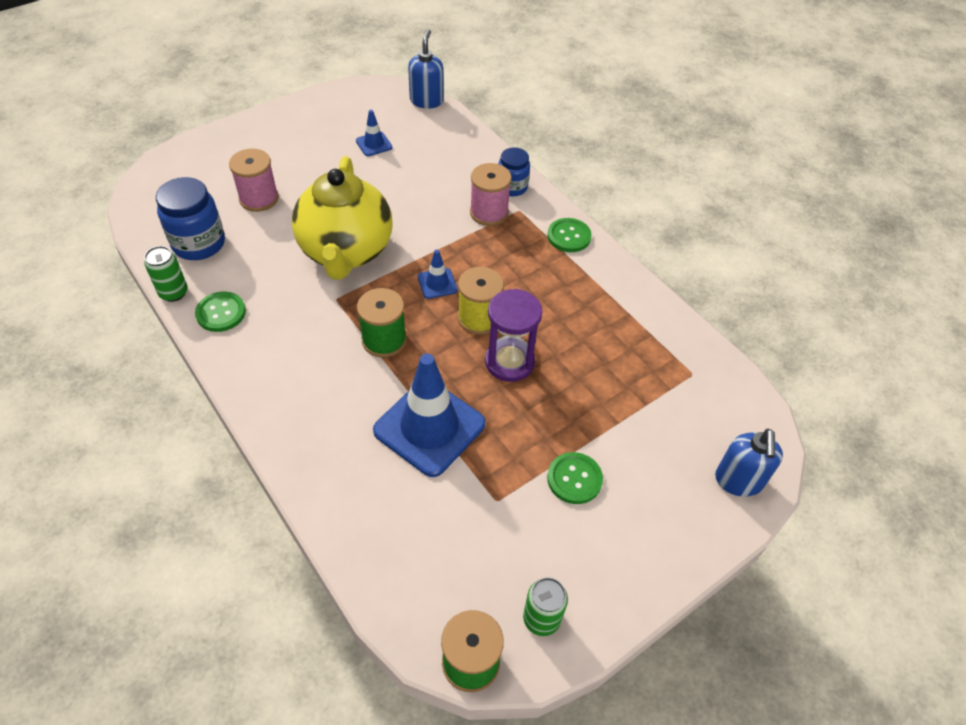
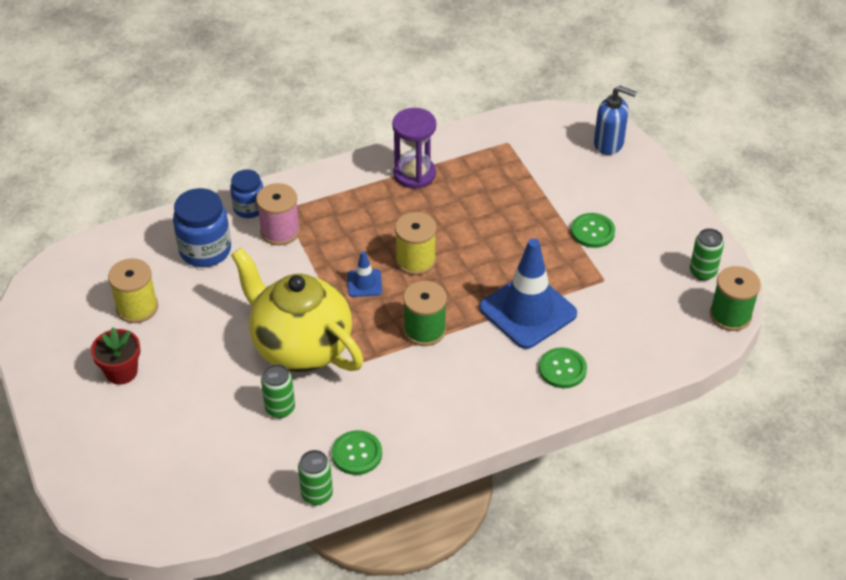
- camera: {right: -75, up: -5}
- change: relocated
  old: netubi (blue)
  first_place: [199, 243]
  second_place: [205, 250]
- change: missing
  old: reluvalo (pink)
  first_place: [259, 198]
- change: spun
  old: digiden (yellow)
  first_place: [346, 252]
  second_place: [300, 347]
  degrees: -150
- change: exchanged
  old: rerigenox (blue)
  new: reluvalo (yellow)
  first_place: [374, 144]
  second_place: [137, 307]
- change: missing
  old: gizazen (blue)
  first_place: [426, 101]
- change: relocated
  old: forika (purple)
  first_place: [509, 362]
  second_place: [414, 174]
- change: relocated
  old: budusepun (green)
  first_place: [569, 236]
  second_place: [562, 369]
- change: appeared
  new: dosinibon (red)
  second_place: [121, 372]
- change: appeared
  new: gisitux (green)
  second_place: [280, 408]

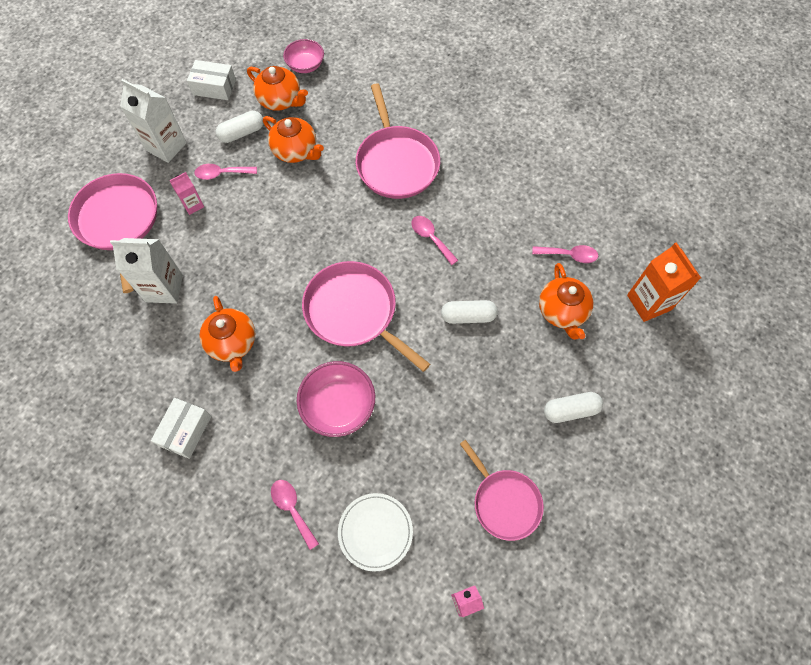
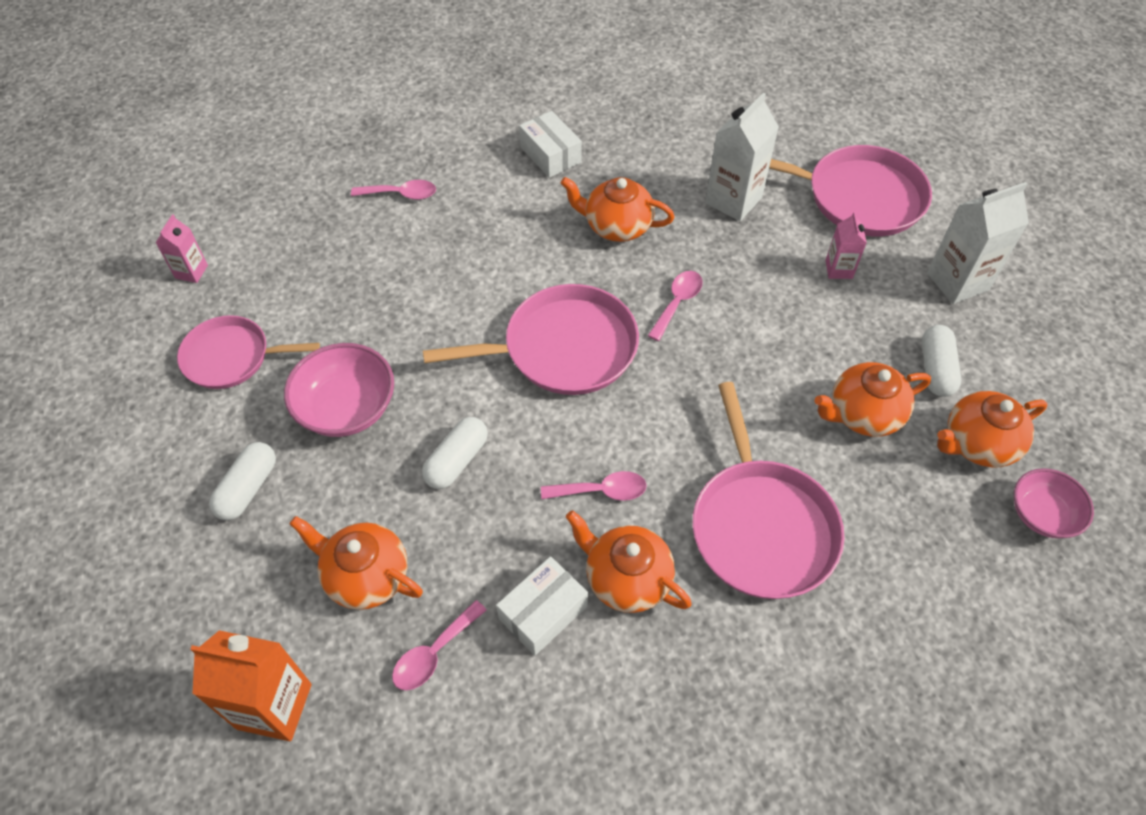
- camera: {right: 125, up: -10}
- change: relocated
  old: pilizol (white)
  first_place: [214, 87]
  second_place: [543, 612]
- change: relocated
  old: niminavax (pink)
  first_place: [221, 174]
  second_place: [677, 303]
- change: relocated
  old: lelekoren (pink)
  first_place: [338, 406]
  second_place: [347, 408]
- change: missing
  old: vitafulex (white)
  first_place: [375, 532]
- change: spun
  old: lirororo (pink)
  first_place: [396, 163]
  second_place: [761, 526]
  degrees: -120
- change: appeared
  new: digiden (orange)
  second_place: [626, 578]

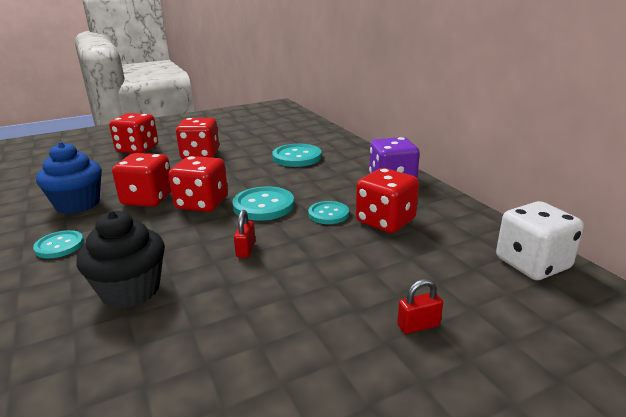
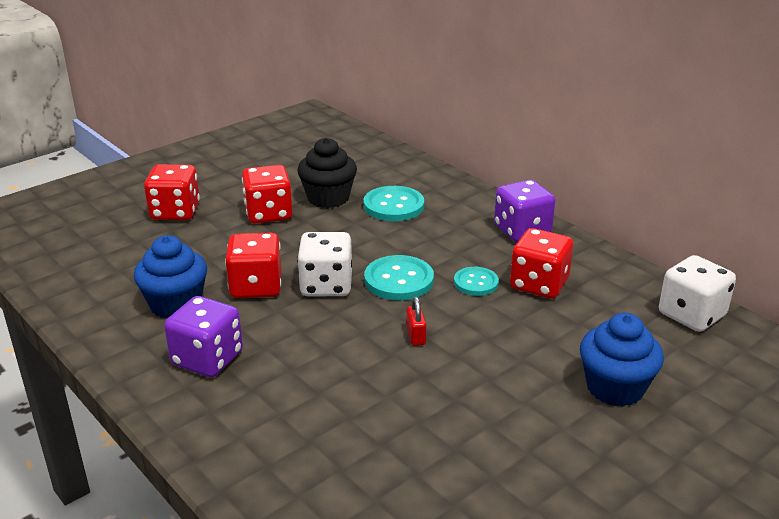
- camera: {right: -15, up: 5}
- change: exchanged
  old: budusepun (turquoise)
  new: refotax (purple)
  first_place: [59, 246]
  second_place: [207, 359]
- change: relocated
  old: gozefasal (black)
  first_place: [130, 290]
  second_place: [328, 198]
- change: colour
  old: refotax (red)
  new: refotax (white)
  first_place: [202, 203]
  second_place: [326, 285]
- change: exchanged
  old: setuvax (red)
  new: gozefasal (blue)
  first_place: [418, 325]
  second_place: [615, 388]

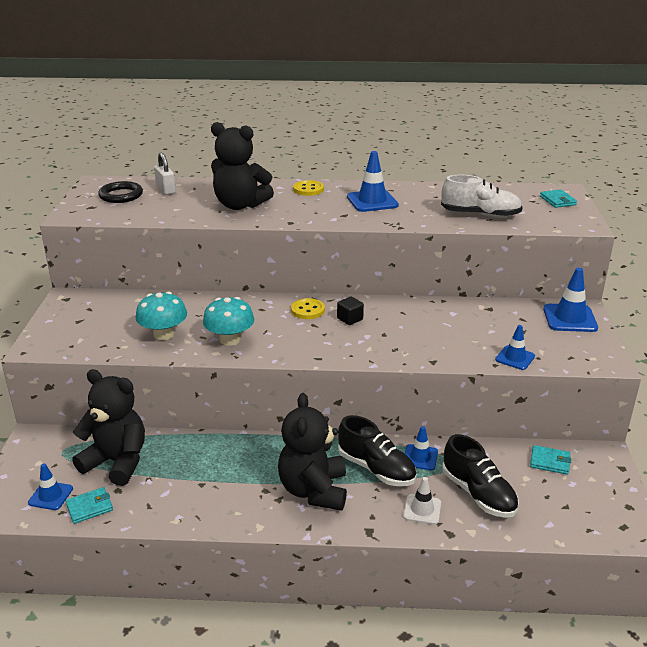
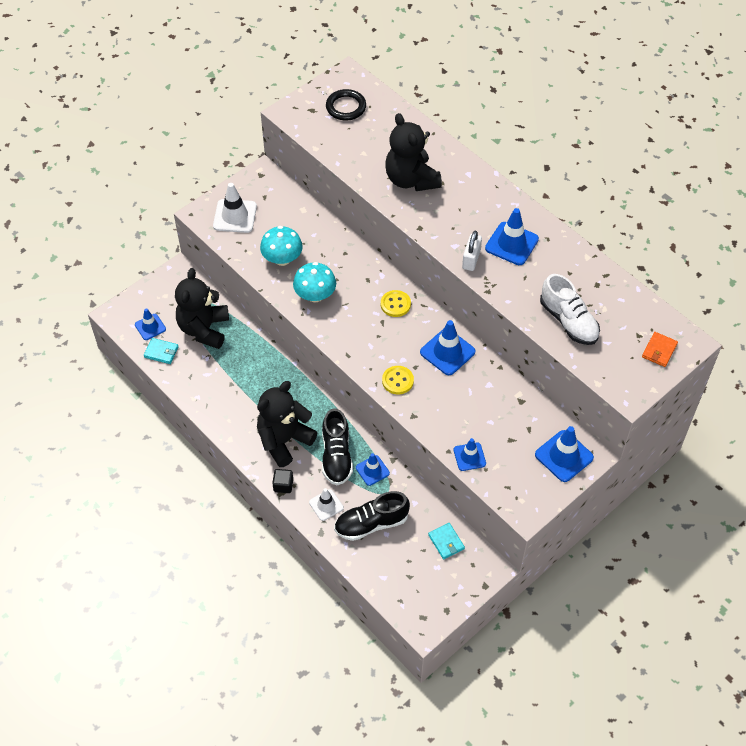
- camera: {right: 45, up: 25}
- change: spun
  old: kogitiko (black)
  first_place: [117, 462]
  second_place: [204, 329]
  degrees: -150
- change: relocated
  old: setuvax (white)
  first_place: [166, 189]
  second_place: [471, 259]
- change: relocated
  old: budusepun (yellow)
  first_place: [308, 189]
  second_place: [397, 381]
- change: relocated
  old: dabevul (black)
  first_place: [350, 319]
  second_place: [283, 485]
- change: spun
  old: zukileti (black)
  first_place: [478, 494]
  second_place: [371, 524]
  degrees: 60
- change: colour
  old: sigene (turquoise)
  new: sigene (orange)
  first_place: [557, 200]
  second_place: [659, 350]
- change: appeared
  new: rerigenox (white)
  second_place: [235, 216]
- change: appeared
  new: rerigenox (blue)
  second_place: [447, 352]

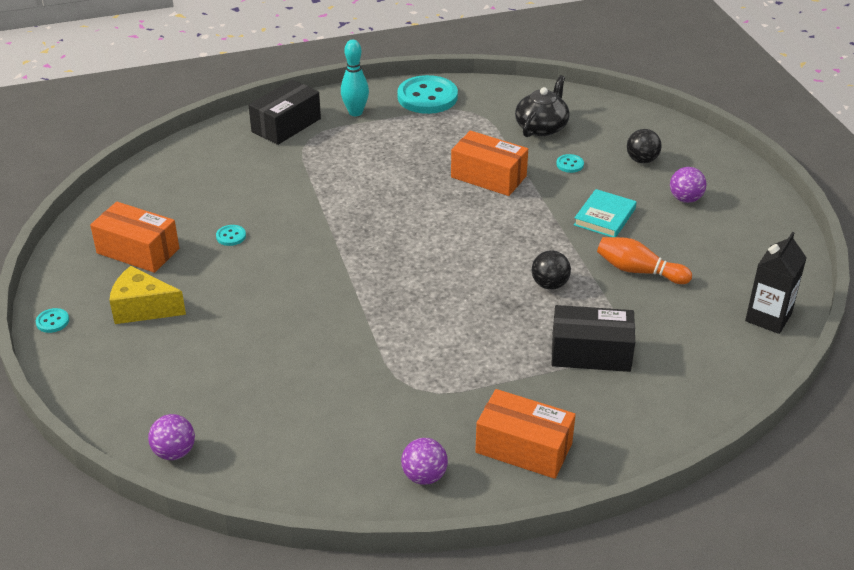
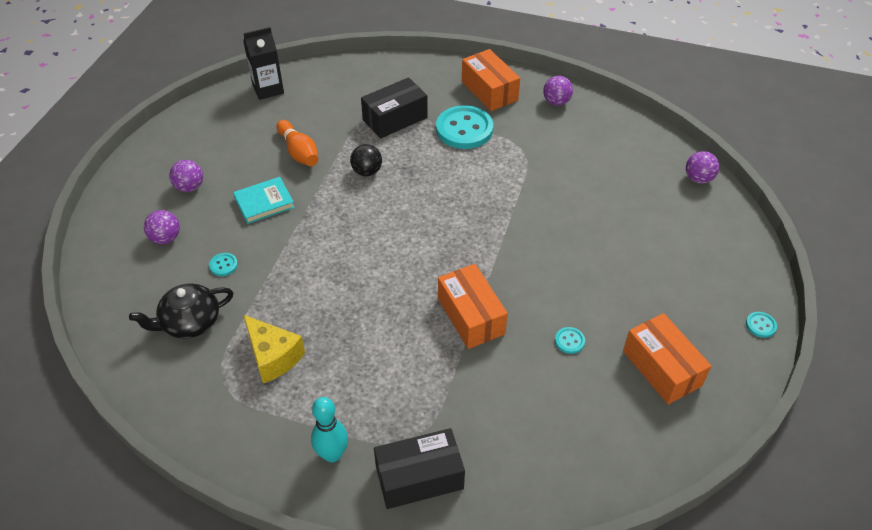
- camera: {right: -145, up: 10}
- change: relocated
  old: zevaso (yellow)
  first_place: [143, 308]
  second_place: [273, 356]
- change: relocated
  old: budusepun (turquoise)
  first_place: [427, 97]
  second_place: [464, 129]
- change: relocated
  old: pilizol (orange)
  first_place: [488, 177]
  second_place: [471, 316]
- change: spun
  old: pilizol (black)
  first_place: [591, 353]
  second_place: [395, 119]
  degrees: -75
- change: colour
  old: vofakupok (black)
  new: vofakupok (purple)
  first_place: [642, 160]
  second_place: [166, 238]

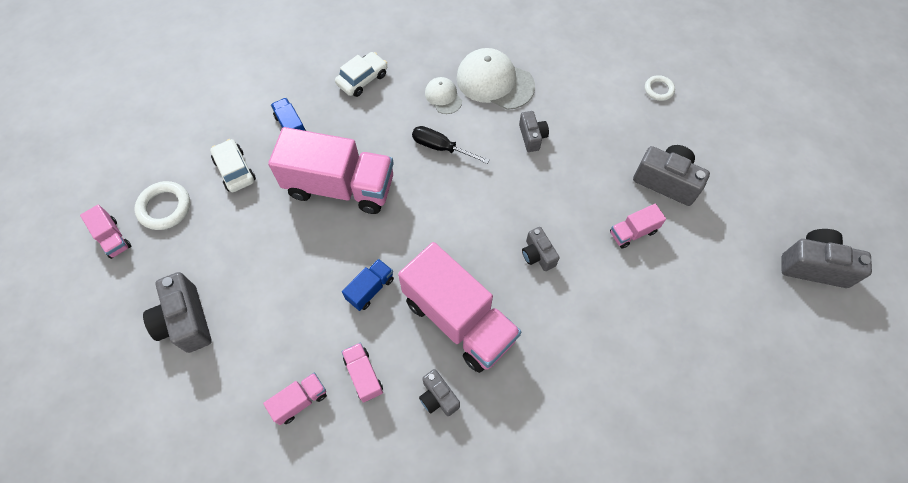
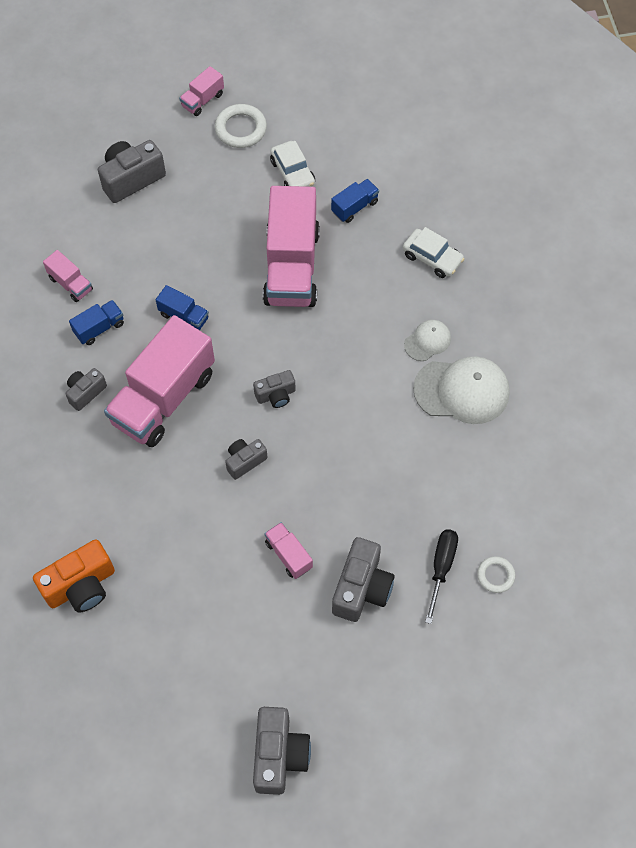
- camera: {right: 80, up: 0}
- change: spun
  old: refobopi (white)
  first_place: [235, 170]
  second_place: [292, 172]
  degrees: 105
- change: colour
  old: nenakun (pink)
  new: nenakun (blue)
  first_place: [364, 375]
  second_place: [99, 328]
- change: relocated
  old: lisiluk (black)
  first_place: [440, 147]
  second_place: [441, 567]
- change: spun
  old: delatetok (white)
  first_place: [495, 82]
  second_place: [462, 391]
  degrees: 75
- change: relocated
  old: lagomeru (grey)
  first_place: [532, 137]
  second_place: [276, 395]
- change: appeared
  new: lagomeru (orange)
  second_place: [81, 586]

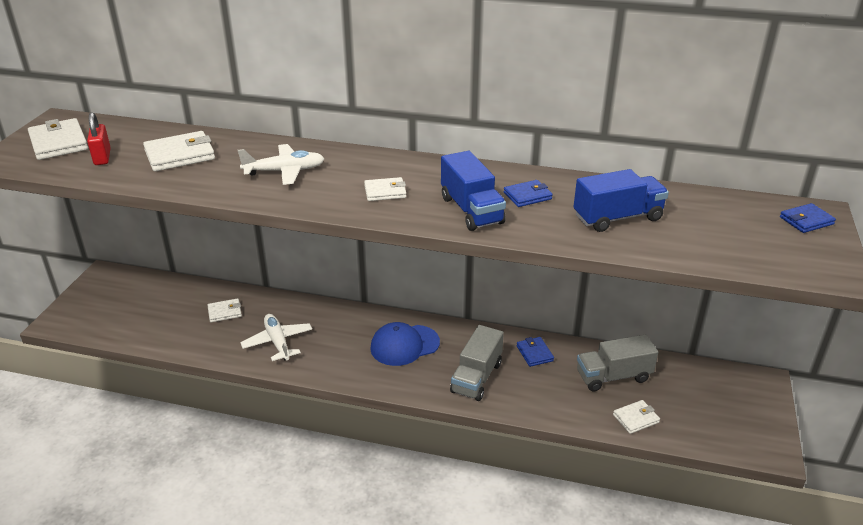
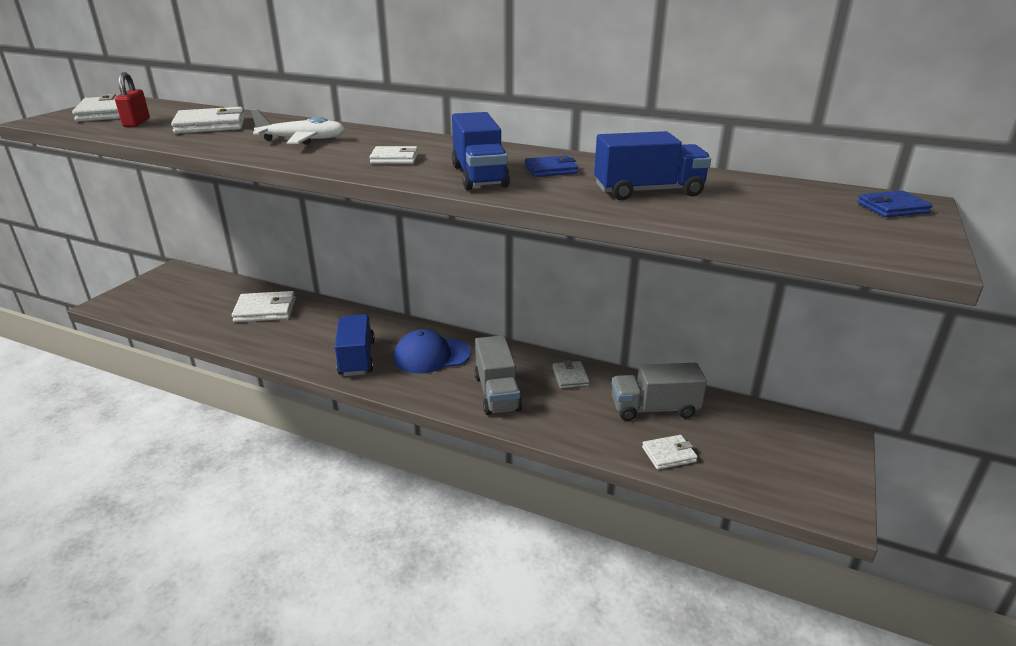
- camera: {right: 10, up: -5}
- change: size
  old: sigene (white)
  first_place: [225, 312]
  second_place: [265, 310]
  factor: 1.69
- change: missing
  old: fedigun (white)
  first_place: [278, 342]
- change: spun
  old: nenakun (grey)
  first_place: [476, 377]
  second_place: [497, 393]
  degrees: -45
- change: colour
  old: sigene (blue)
  new: sigene (grey)
  first_place: [534, 353]
  second_place: [570, 377]
- change: appeared
  new: nenakun (blue)
  second_place: [357, 358]

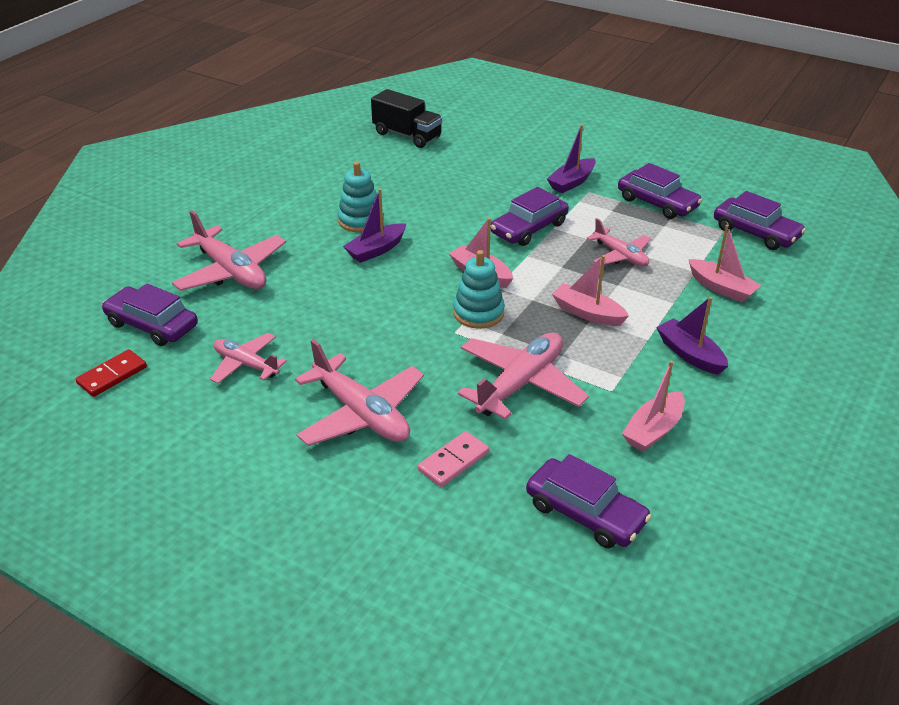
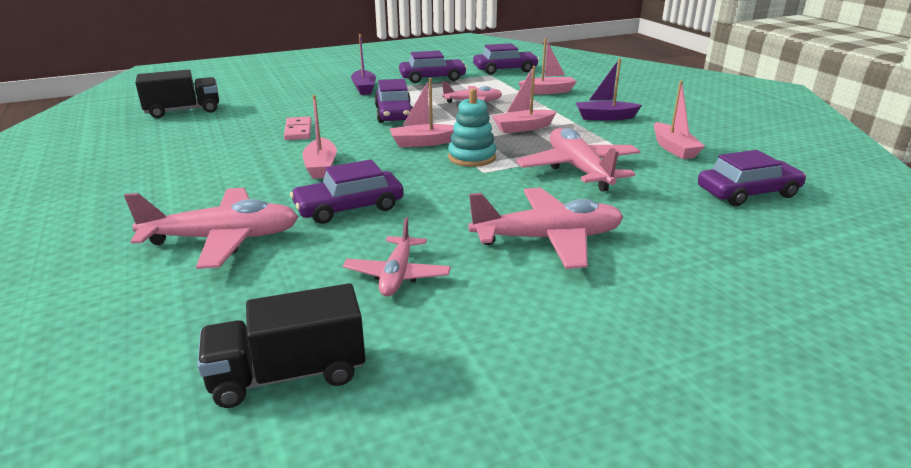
- camera: {right: -55, up: -10}
- change: exchanged
  old: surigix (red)
  new: nenakun (black)
  first_place: [112, 375]
  second_place: [288, 374]
- change: relocated
  old: refobopi (purple)
  first_place: [152, 325]
  second_place: [349, 207]
- change: spun
  old: fedigun (pink)
  first_place: [246, 364]
  second_place: [397, 275]
  degrees: -60
- change: missing
  old: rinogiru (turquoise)
  first_place: [360, 220]
- change: colour
  old: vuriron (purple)
  new: vuriron (pink)
  first_place: [376, 250]
  second_place: [321, 166]
- change: relocated
  old: surigix (pink)
  first_place: [453, 461]
  second_place: [298, 131]

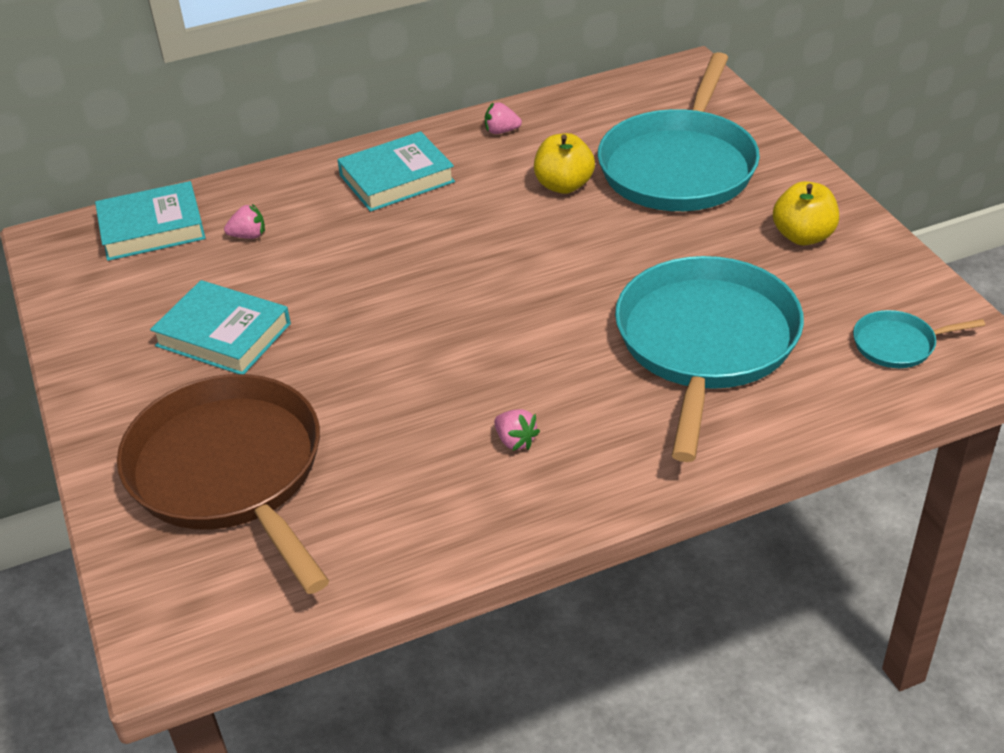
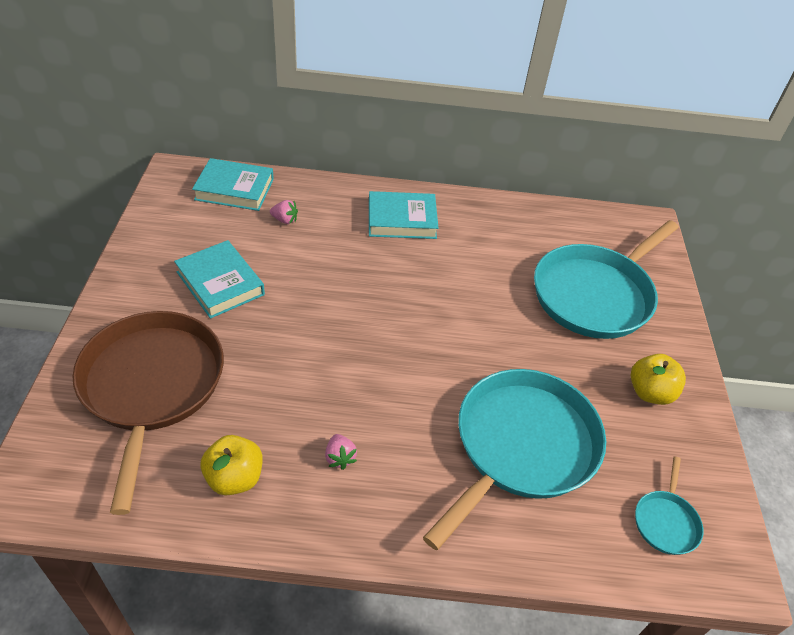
- camera: {right: 20, up: 5}
- change: missing
  old: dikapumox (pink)
  first_place: [501, 131]
- change: relocated
  old: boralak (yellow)
  first_place: [564, 185]
  second_place: [234, 478]
- change: spun
  old: lirororo (turquoise)
  first_place: [898, 344]
  second_place: [666, 522]
  degrees: -90

